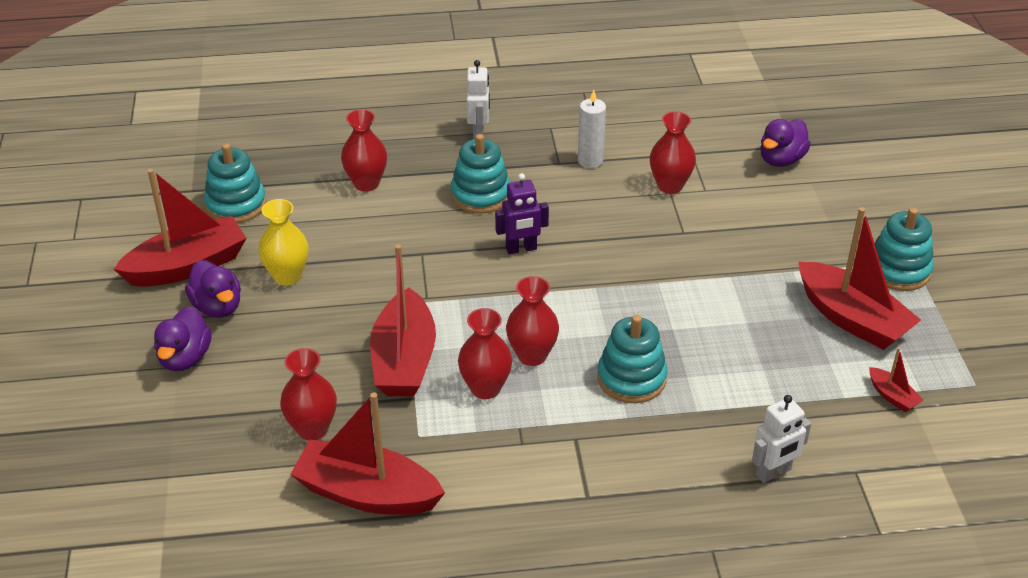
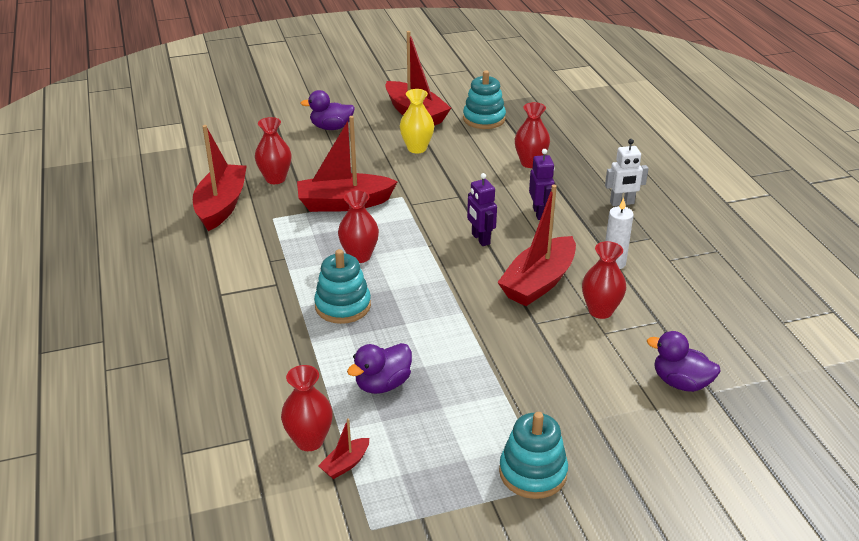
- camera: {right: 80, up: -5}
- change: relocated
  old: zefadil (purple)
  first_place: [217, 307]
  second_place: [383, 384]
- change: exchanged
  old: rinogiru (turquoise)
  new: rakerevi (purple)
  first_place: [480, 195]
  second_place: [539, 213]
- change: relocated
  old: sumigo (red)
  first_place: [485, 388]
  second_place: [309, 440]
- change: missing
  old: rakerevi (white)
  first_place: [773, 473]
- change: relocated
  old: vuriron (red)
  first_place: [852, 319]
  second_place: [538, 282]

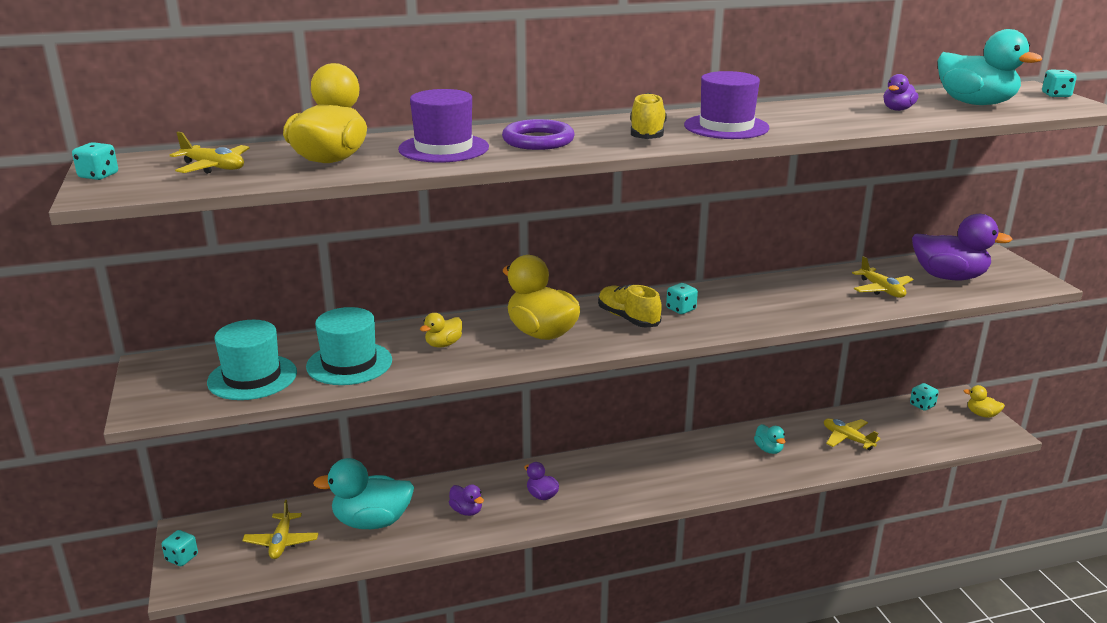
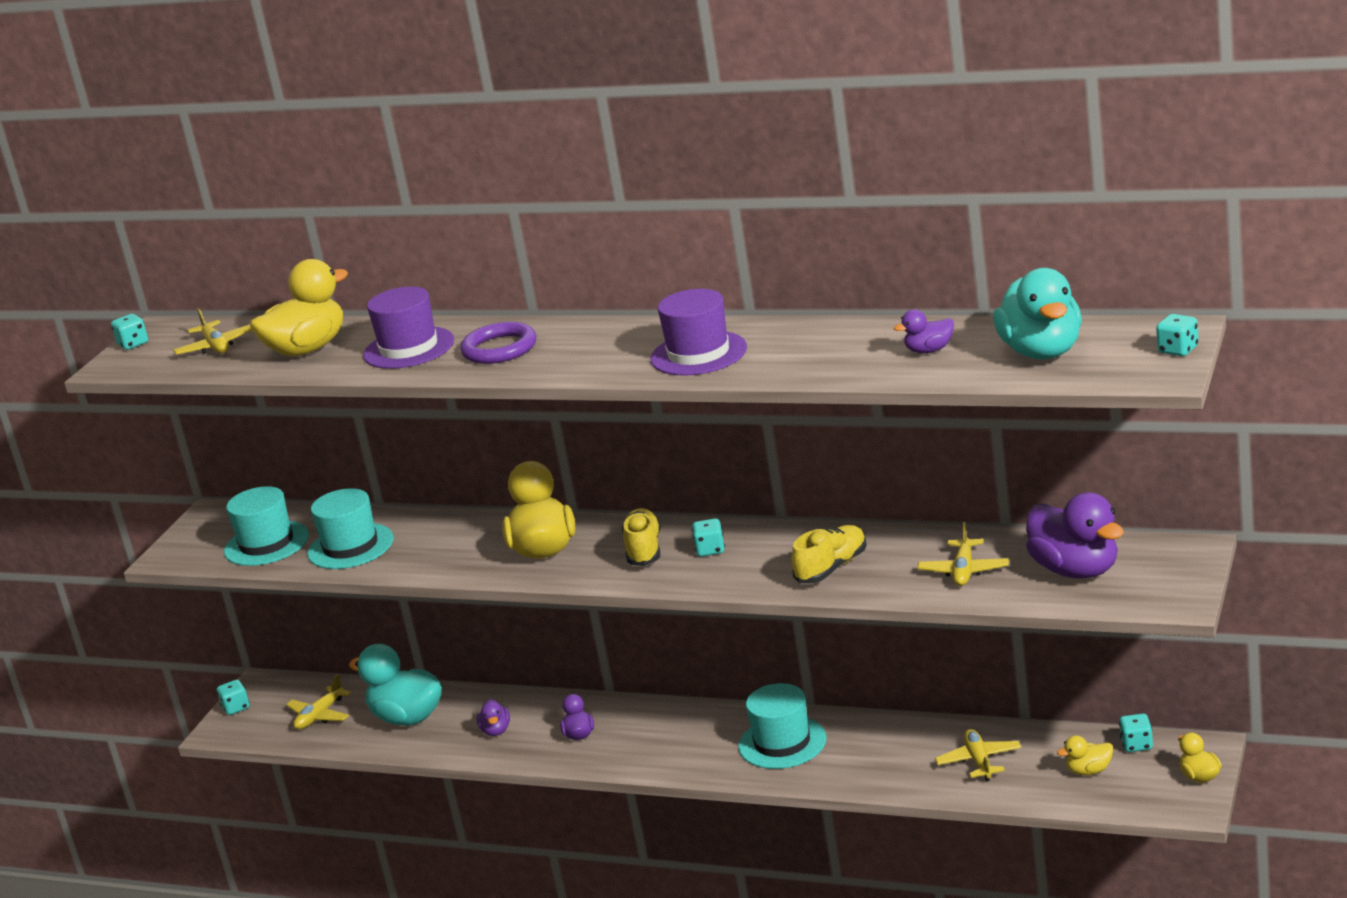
- camera: {right: 40, up: 0}
- change: relocated
  old: zefadil (yellow)
  first_place: [443, 344]
  second_place: [1089, 771]
- change: relocated
  old: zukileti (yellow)
  first_place: [647, 134]
  second_place: [832, 568]
- change: missing
  old: zefadil (turquoise)
  first_place: [768, 449]
- change: appeared
  new: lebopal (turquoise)
  second_place: [782, 742]

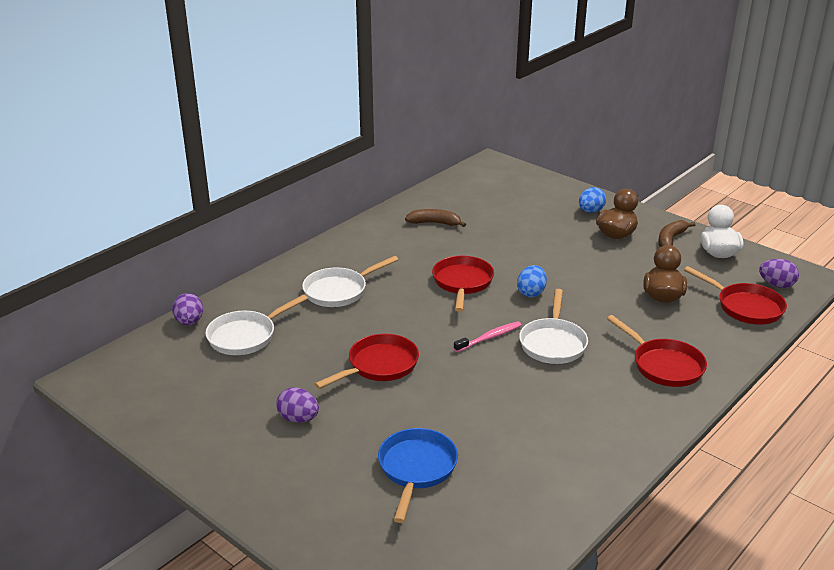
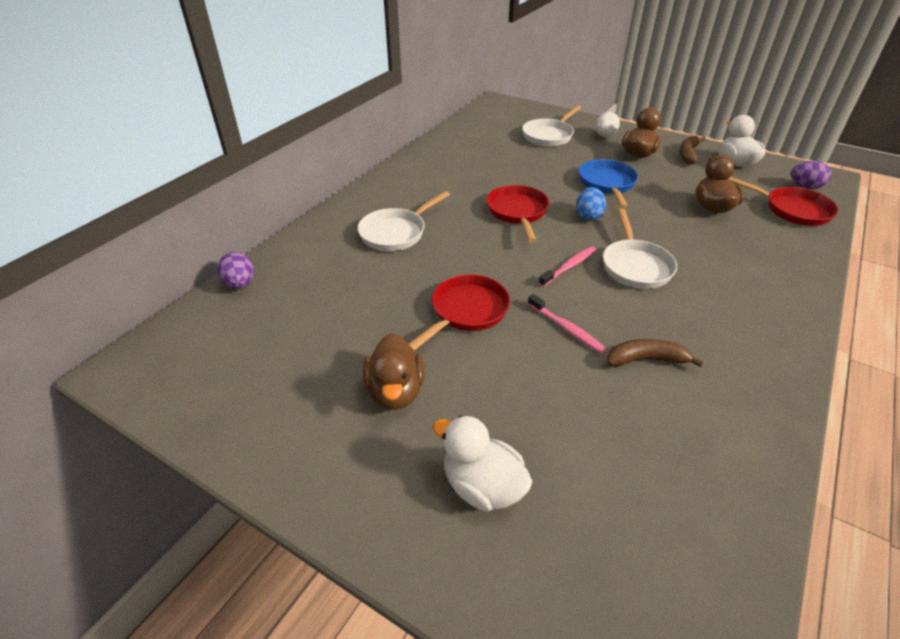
- camera: {right: -10, up: 10}
- change: relocated
  old: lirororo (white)
  first_place: [246, 336]
  second_place: [549, 135]
- change: exchanged
  old: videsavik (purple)
  new: zefadil (brown)
  first_place: [298, 419]
  second_place: [395, 391]
- change: relocated
  old: lirororo (blue)
  first_place: [416, 469]
  second_place: [607, 184]
- change: relocated
  old: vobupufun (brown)
  first_place: [434, 223]
  second_place: [646, 359]
- change: colour
  old: videsavik (blue)
  new: videsavik (white)
  first_place: [590, 211]
  second_place: [604, 136]
- change: missing
  old: lirororo (red)
  first_place: [664, 365]
- change: appeared
  new: zefadil (white)
  second_place: [482, 486]
- change: appeared
  new: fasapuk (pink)
  second_place: [566, 328]

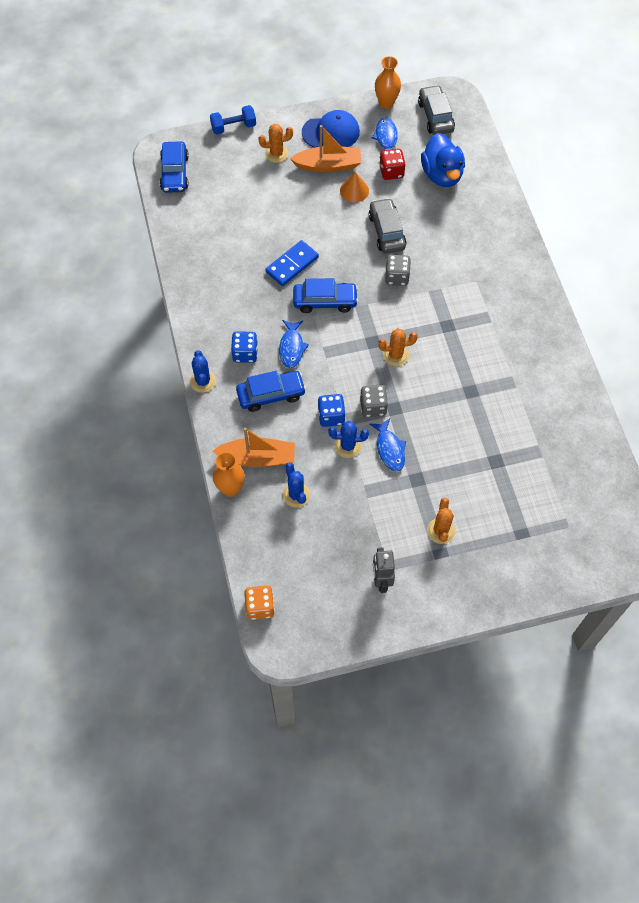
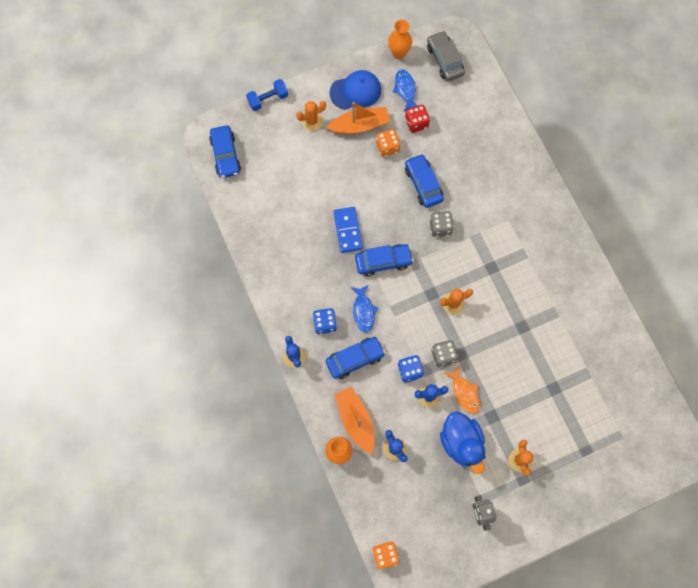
- camera: {right: -10, up: 10}
- change: spun
  old: vuriron (orange)
  first_place: [257, 458]
  second_place: [355, 420]
  degrees: -105
- change: spun
  old: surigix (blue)
  first_place: [292, 264]
  second_place: [347, 230]
  degrees: -45
- change: exchanged
  old: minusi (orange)
  new: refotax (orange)
  first_place: [354, 190]
  second_place: [387, 147]
- change: colour
  old: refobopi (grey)
  new: refobopi (blue)
  first_place: [387, 231]
  second_place: [423, 184]
- change: colour
  old: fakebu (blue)
  new: fakebu (orange)
  first_place: [389, 449]
  second_place: [464, 393]
- change: relocated
  old: zefadil (blue)
  first_place: [442, 175]
  second_place: [461, 443]

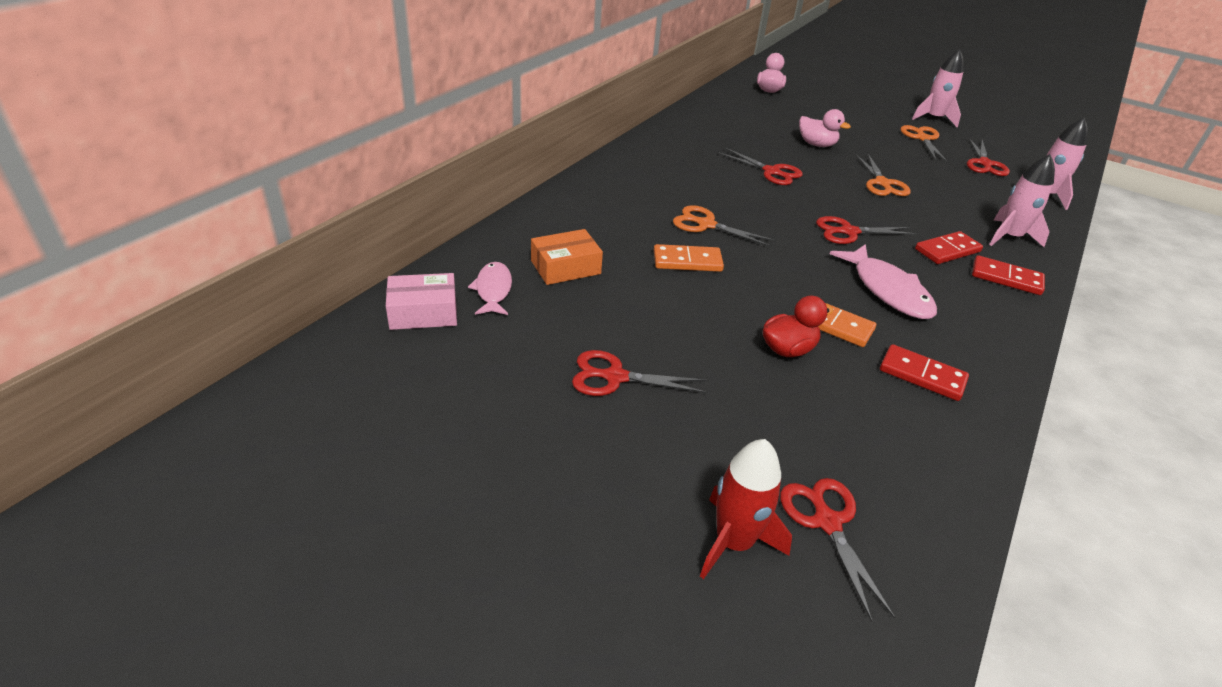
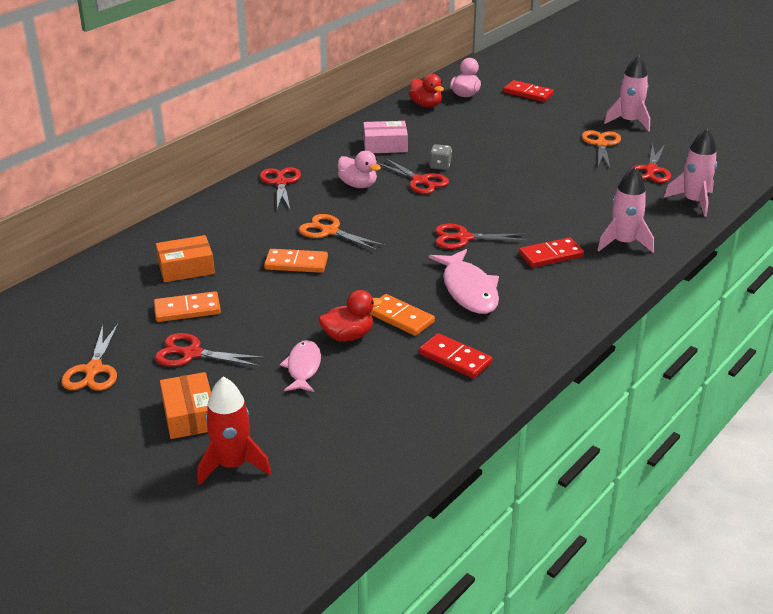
- camera: {right: 10, up: -5}
- change: relocated
  old: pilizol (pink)
  first_place: [423, 312]
  second_place: [385, 145]
- change: relocated
  old: fakebu (pink)
  first_place: [493, 290]
  second_place: [303, 367]
- change: relocated
  old: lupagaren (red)
  first_place: [827, 522]
  second_place: [281, 183]
- change: relocated
  old: zefadil (pink)
  first_place: [816, 144]
  second_place: [358, 185]
- change: relocated
  old: lupagaren (orange)
  first_place: [882, 183]
  second_place: [93, 370]
- change: relocated
  old: surigix (red)
  first_place: [1006, 278]
  second_place: [528, 93]
- change: appeared
  new: surigix (orange)
  second_place: [187, 309]
- change: appeared
  new: pilizol (orange)
  second_place: [189, 415]
- change: appeared
  new: zefadil (red)
  second_place: [426, 105]
- change: appeared
  new: refotax (grey)
  second_place: [440, 166]

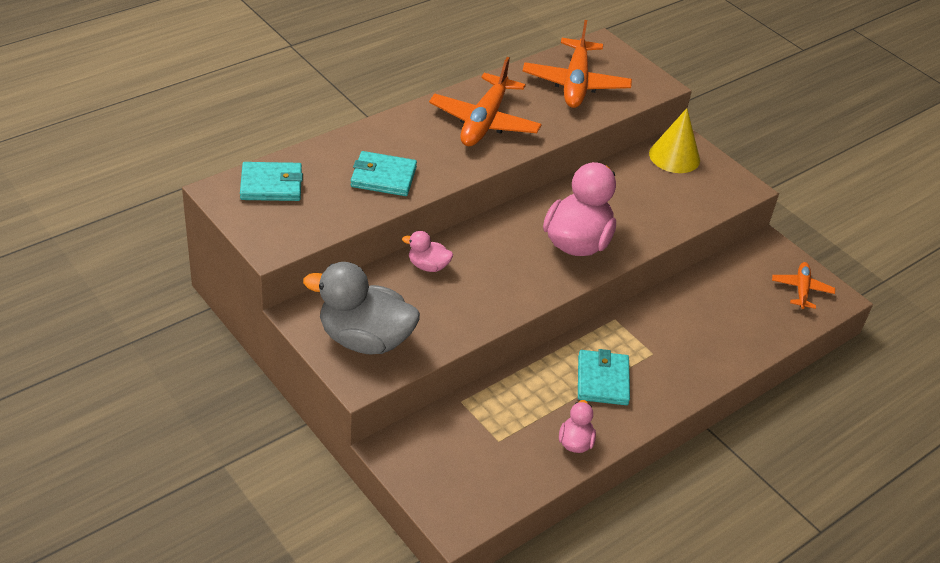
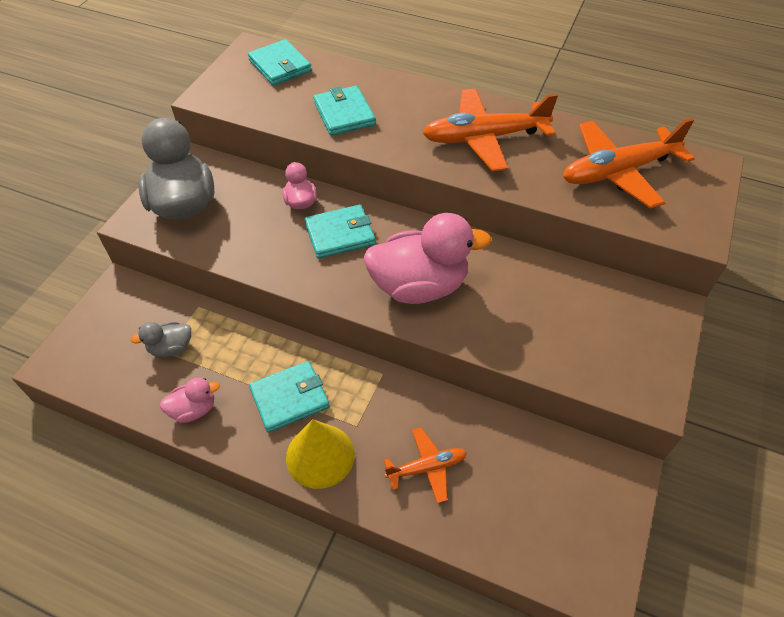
- camera: {right: 65, up: 10}
- change: relocated
  old: minusi (yellow)
  first_place: [674, 156]
  second_place: [320, 455]
- change: relocated
  old: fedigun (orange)
  first_place: [801, 289]
  second_place: [427, 467]
- change: appeared
  new: zefadil (grey)
  second_place: [171, 348]
- change: appeared
  new: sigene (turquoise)
  second_place: [340, 234]

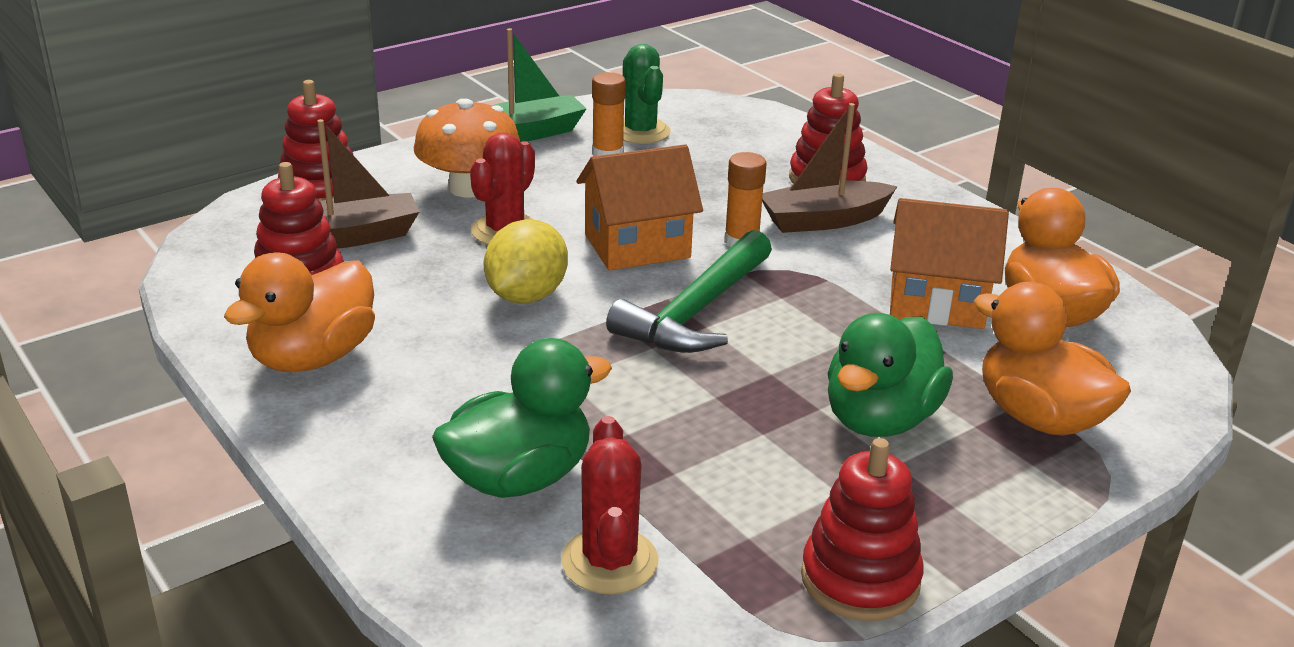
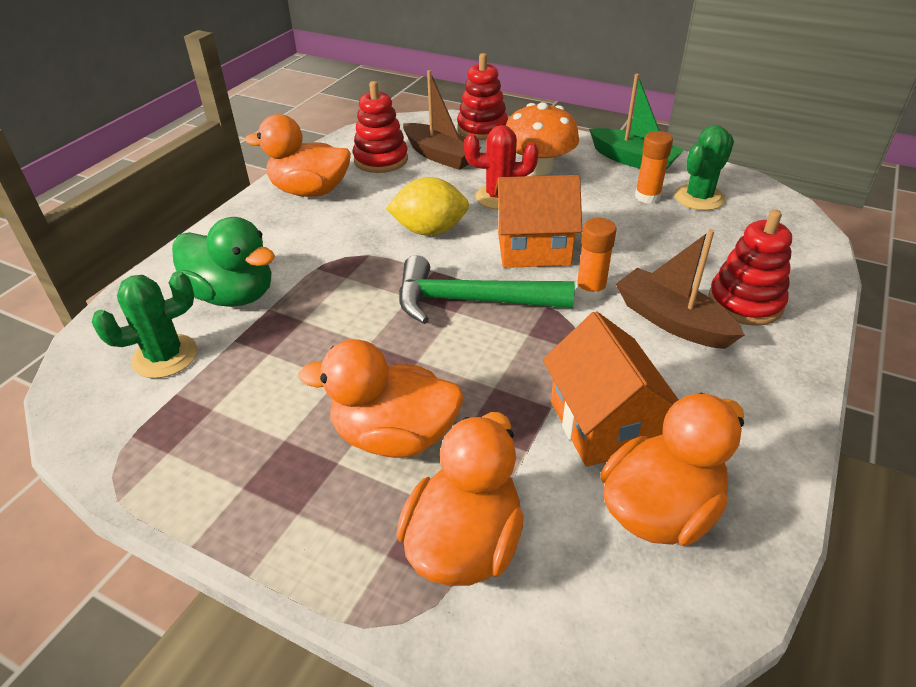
- camera: {right: 65, up: 10}
- change: colour
  old: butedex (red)
  new: butedex (green)
  first_place: [609, 561]
  second_place: [165, 356]
- change: spun
  old: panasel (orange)
  first_place: [637, 246]
  second_place: [533, 249]
  degrees: -45
- change: missing
  old: rinogiru (red)
  first_place: [860, 579]
- change: colour
  old: zefadil (green)
  new: zefadil (orange)
  first_place: [880, 419]
  second_place: [394, 436]

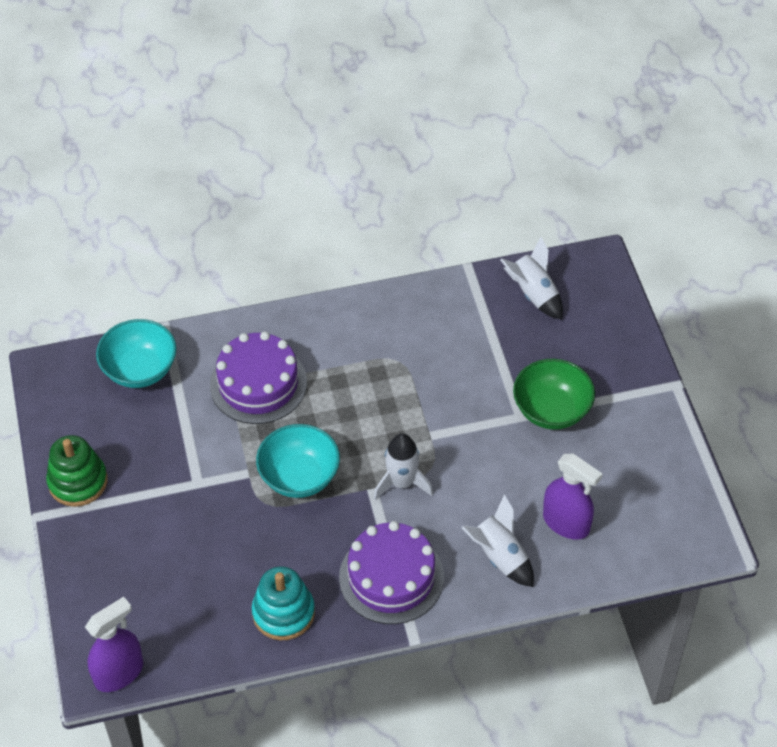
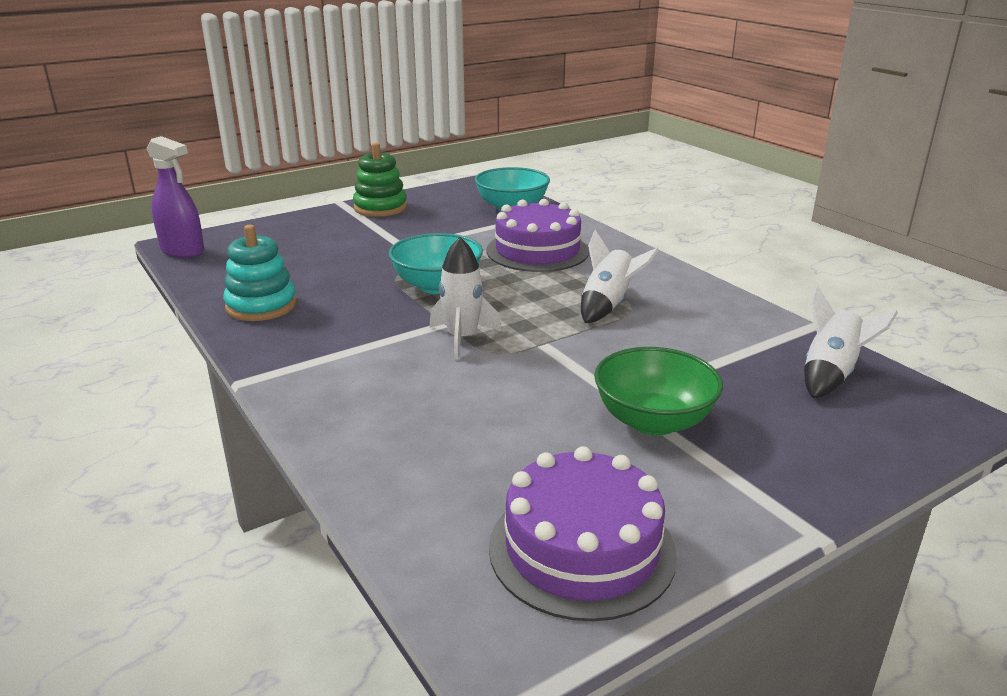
- camera: {right: 70, up: -25}
- change: relocated
  old: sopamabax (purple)
  first_place: [391, 577]
  second_place: [582, 549]
- change: relocated
  old: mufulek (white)
  first_place: [499, 556]
  second_place: [608, 305]
- change: missing
  old: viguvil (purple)
  first_place: [566, 523]

